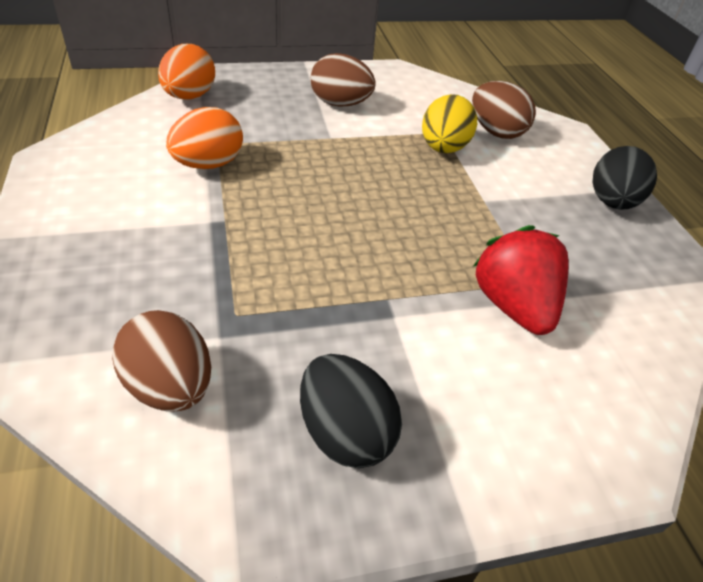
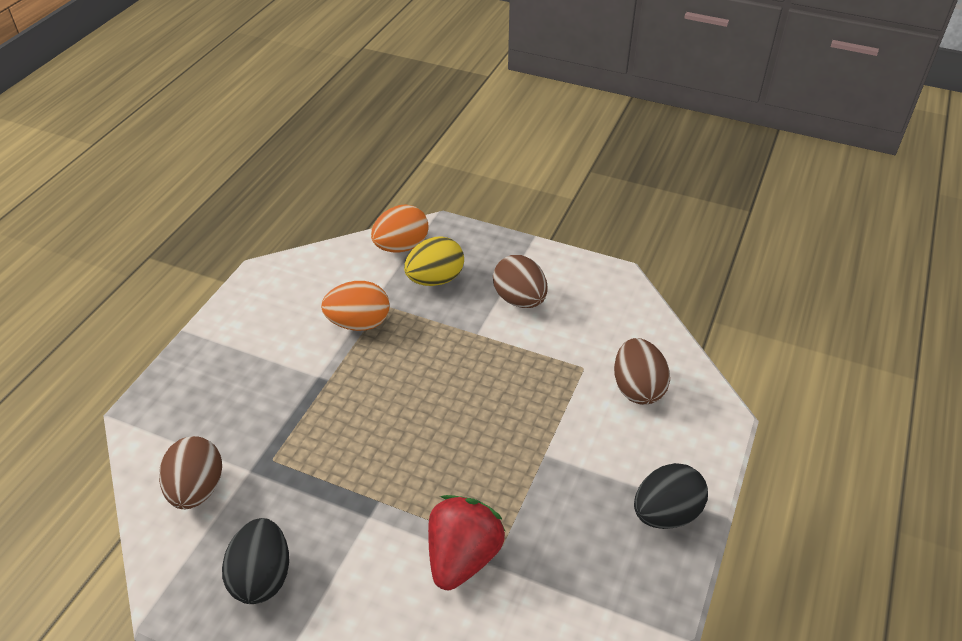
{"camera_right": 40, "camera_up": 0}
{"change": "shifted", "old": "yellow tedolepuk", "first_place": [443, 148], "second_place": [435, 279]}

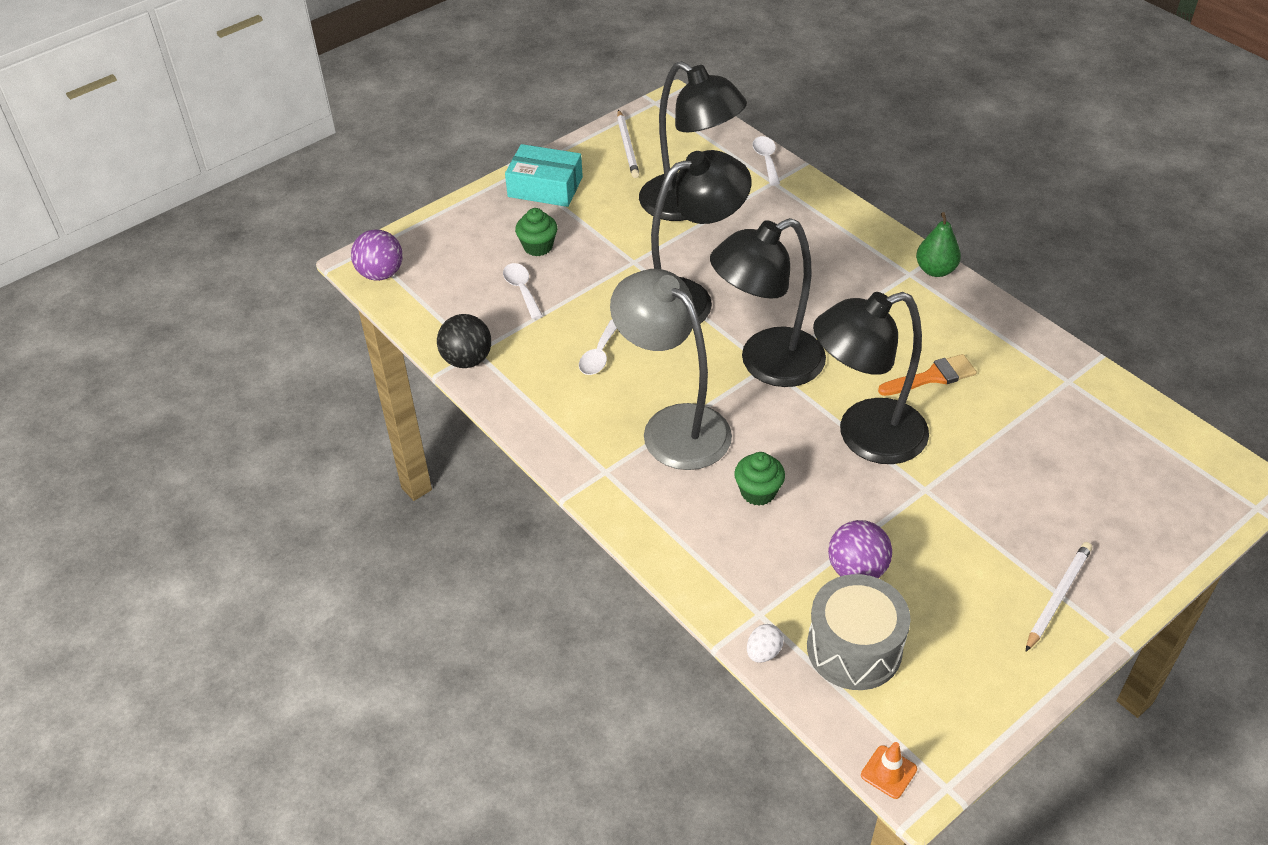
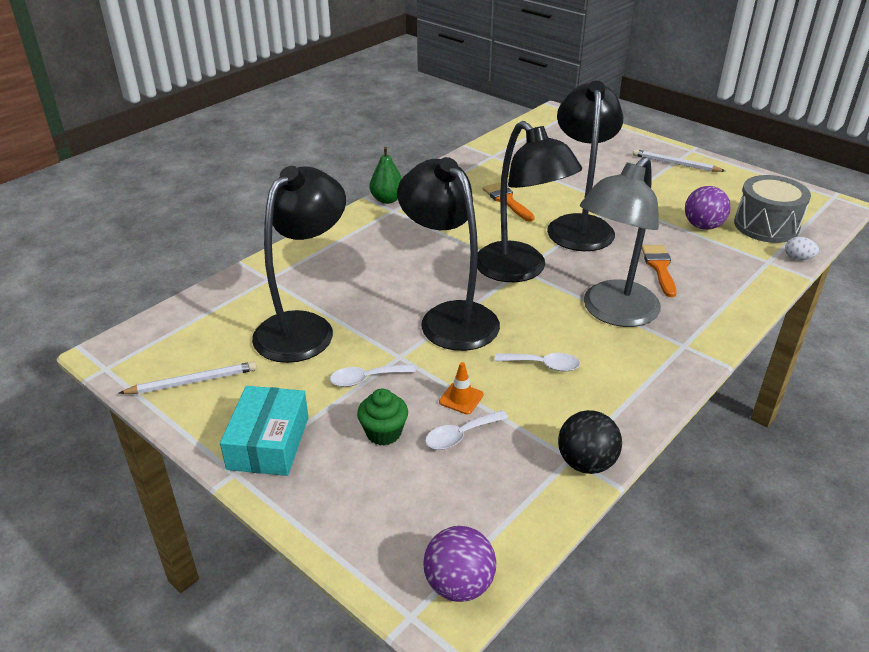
{"camera_right": -100, "camera_up": -10}
{"change": "shifted", "old": "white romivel", "first_place": [766, 160], "second_place": [366, 379]}
{"change": "shifted", "old": "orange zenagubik", "first_place": [888, 772], "second_place": [461, 398]}
{"change": "rotated", "old": "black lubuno", "first_place": [865, 436], "second_place": [579, 225], "degrees": -150}
{"change": "swapped", "old": "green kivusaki", "new": "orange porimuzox", "first_place": [758, 492], "second_place": [659, 267]}

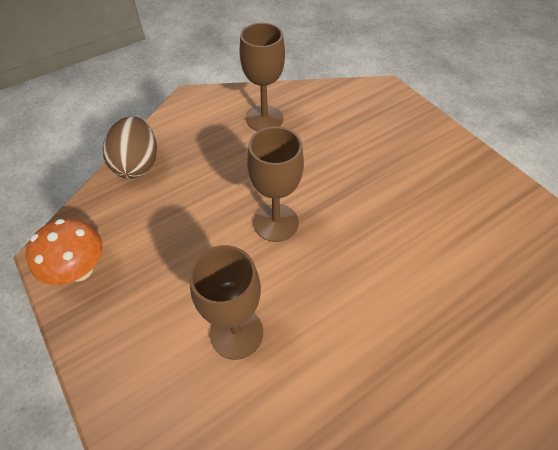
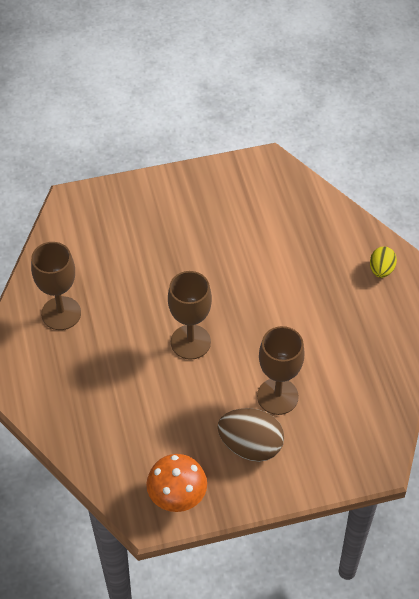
{"camera_right": -70, "camera_up": 0}
{"change": "shifted", "old": "brown tedolepuk", "first_place": [138, 164], "second_place": [250, 446]}
{"change": "new", "new": "yellow tedolepuk", "second_place": [381, 270]}

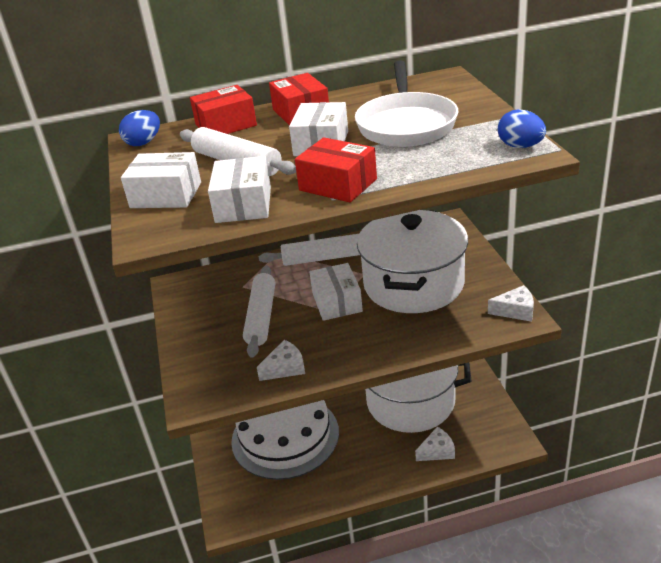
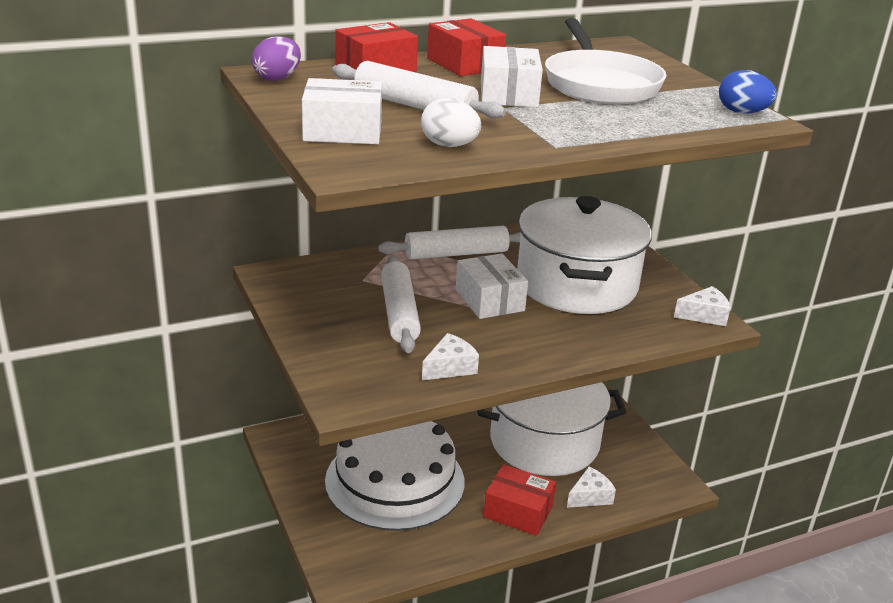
{"camera_right": -15, "camera_up": -5}
{"change": "repainted", "old": "blue tedolepuk", "new": "purple tedolepuk", "first_place": [143, 143], "second_place": [277, 78]}
{"change": "swapped", "old": "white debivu", "new": "white tedolepuk", "first_place": [243, 204], "second_place": [449, 145]}
{"change": "shifted", "old": "red debivu", "first_place": [338, 185], "second_place": [518, 511]}

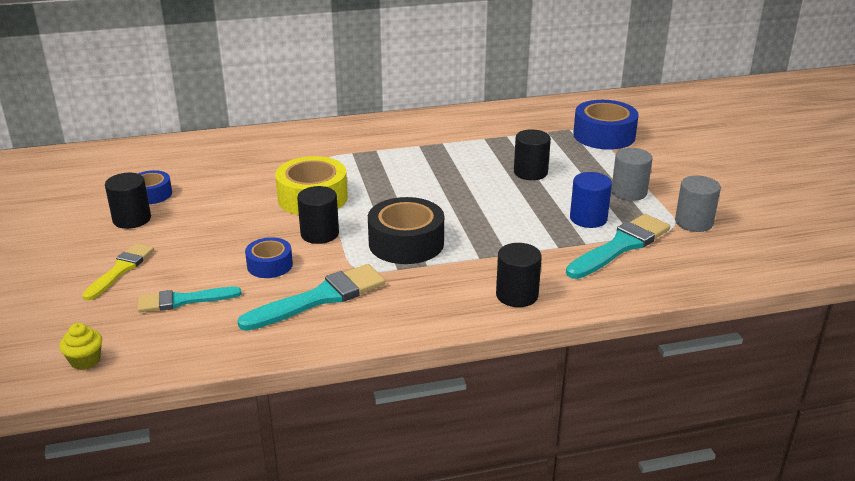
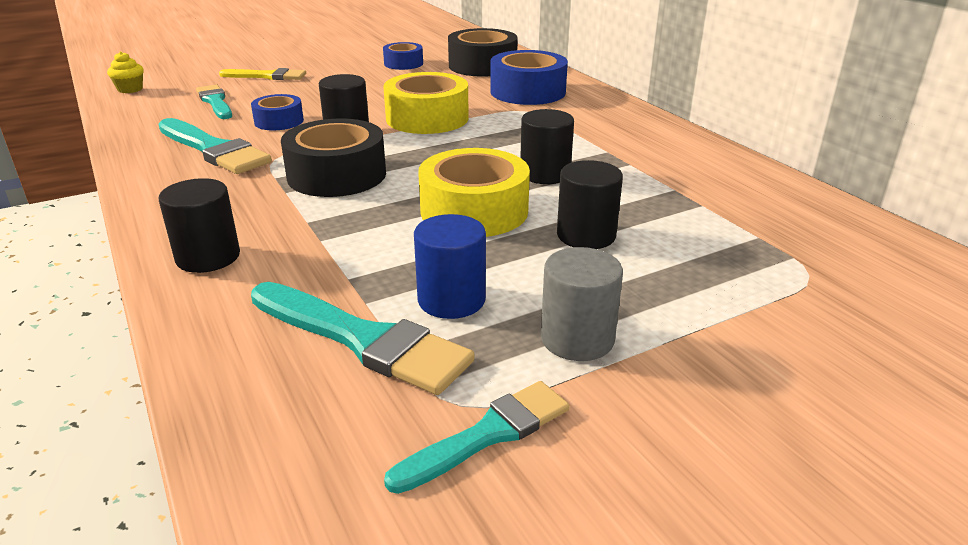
{"camera_right": 75, "camera_up": 0}
{"change": "swapped", "old": "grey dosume", "new": "turquoise porimuzox", "first_place": [693, 222], "second_place": [488, 434]}
{"change": "new", "new": "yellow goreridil", "second_place": [474, 211]}
{"change": "new", "new": "black goreridil", "second_place": [482, 66]}
{"change": "shifted", "old": "blue goreridil", "first_place": [604, 135], "second_place": [528, 92]}
{"change": "shifted", "old": "black dosume", "first_place": [132, 219], "second_place": [545, 174]}

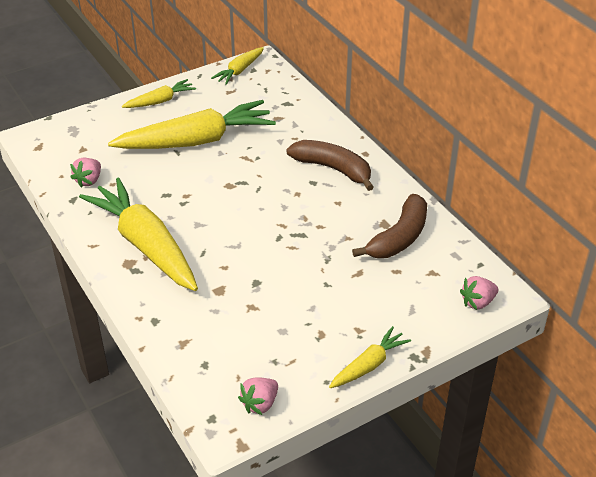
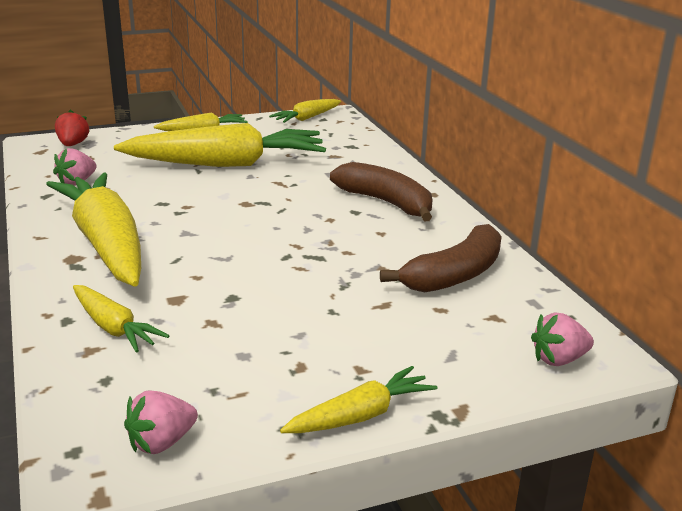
{"camera_right": 10, "camera_up": -15}
{"change": "new", "new": "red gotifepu", "second_place": [73, 144]}
{"change": "new", "new": "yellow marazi", "second_place": [113, 328]}

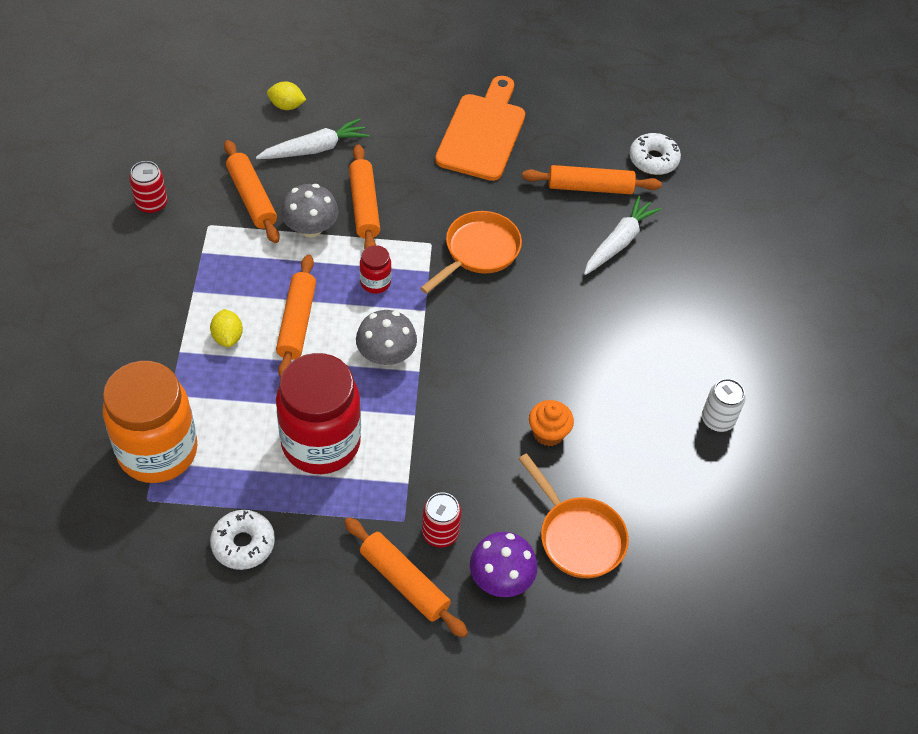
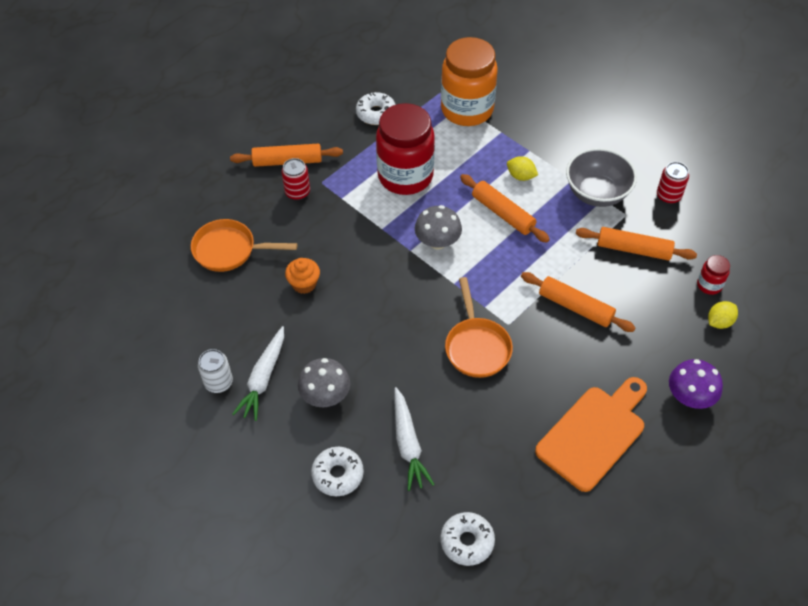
{"camera_right": 135, "camera_up": 0}
{"change": "shifted", "old": "white marazi", "first_place": [315, 149], "second_place": [263, 378]}
{"change": "shifted", "old": "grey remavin", "first_place": [310, 228], "second_place": [325, 395]}
{"change": "new", "new": "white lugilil", "second_place": [338, 474]}
{"change": "rotated", "old": "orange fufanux", "first_place": [483, 133], "second_place": [594, 434], "degrees": -105}
{"change": "new", "new": "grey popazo", "second_place": [596, 193]}
{"change": "shifted", "old": "purple remavin", "first_place": [501, 578], "second_place": [690, 396]}
{"change": "shifted", "old": "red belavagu", "first_place": [375, 282], "second_place": [709, 285]}
{"change": "gone", "old": "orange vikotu", "first_place": [590, 187]}

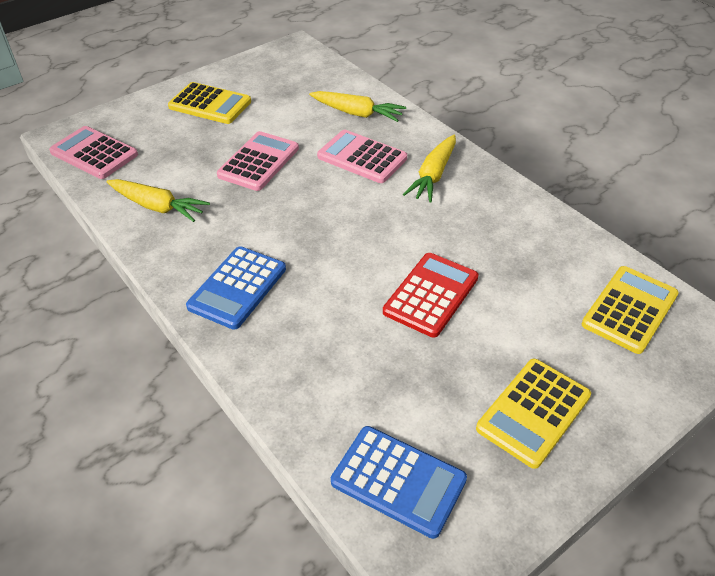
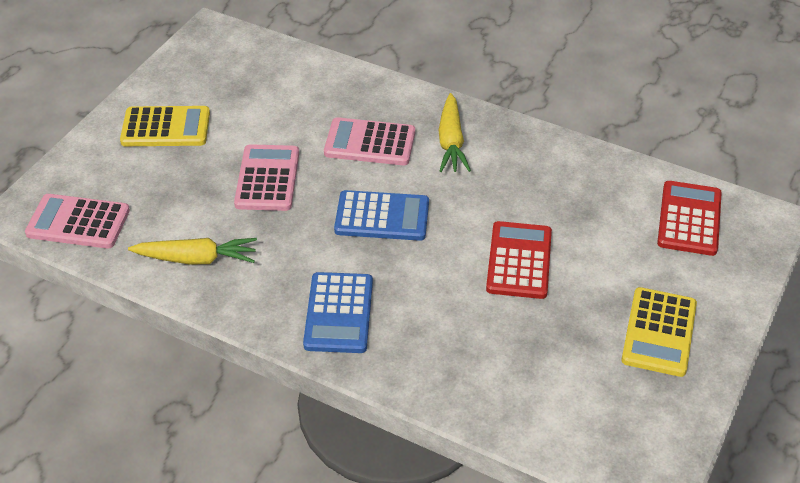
{"camera_right": -25, "camera_up": 0}
{"change": "shifted", "old": "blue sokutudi", "first_place": [398, 481], "second_place": [382, 217]}
{"change": "repainted", "old": "yellow sokutudi", "new": "red sokutudi", "first_place": [630, 310], "second_place": [689, 219]}
{"change": "gone", "old": "yellow marazi", "first_place": [357, 113]}

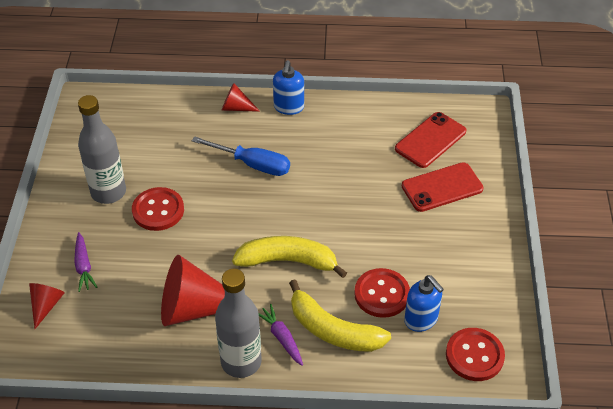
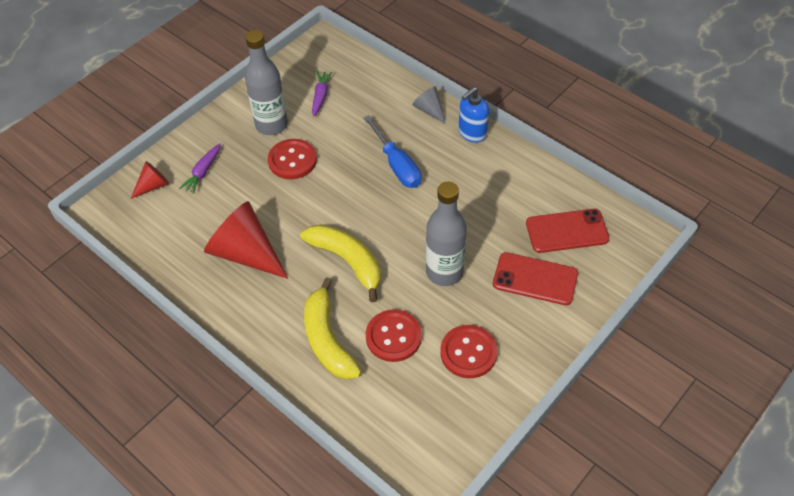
{"camera_right": 40, "camera_up": 5}
{"change": "shifted", "old": "purple marazi", "first_place": [281, 338], "second_place": [320, 96]}
{"change": "repainted", "old": "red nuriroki", "new": "grey nuriroki", "first_place": [236, 107], "second_place": [429, 110]}
{"change": "shifted", "old": "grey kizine", "first_place": [241, 362], "second_place": [444, 272]}
{"change": "shifted", "old": "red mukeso", "first_place": [474, 355], "second_place": [468, 352]}
{"change": "gone", "old": "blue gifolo", "first_place": [421, 319]}

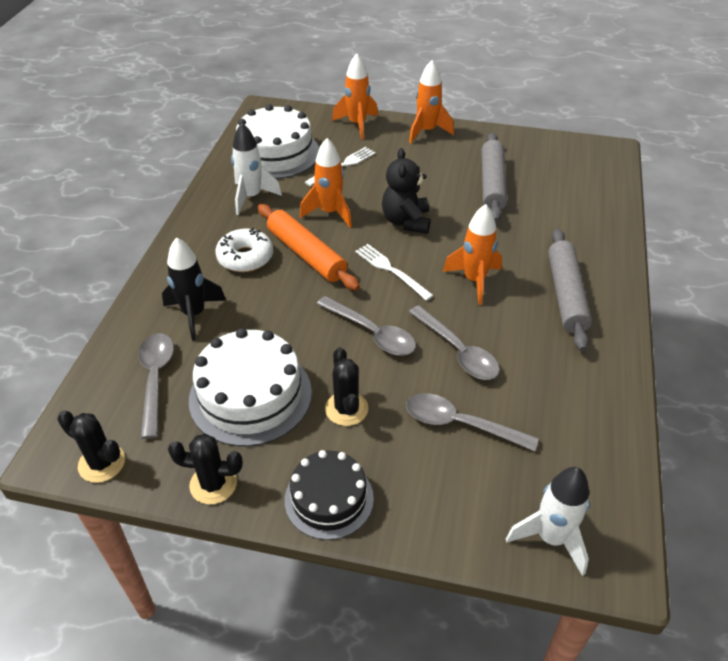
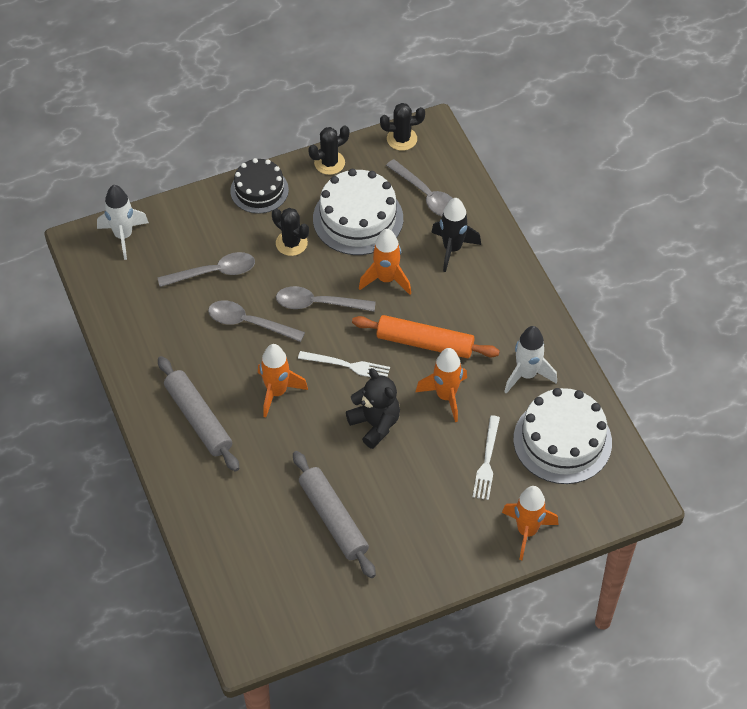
{"camera_right": 145, "camera_up": 10}
{"change": "shifted", "old": "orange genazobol", "first_place": [427, 131], "second_place": [386, 279]}
{"change": "gone", "old": "white lugilil", "first_place": [245, 257]}

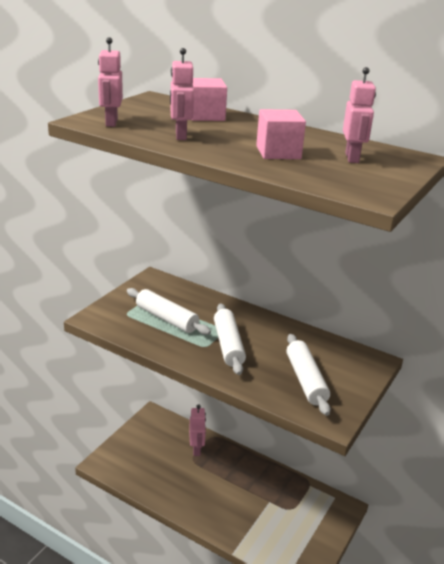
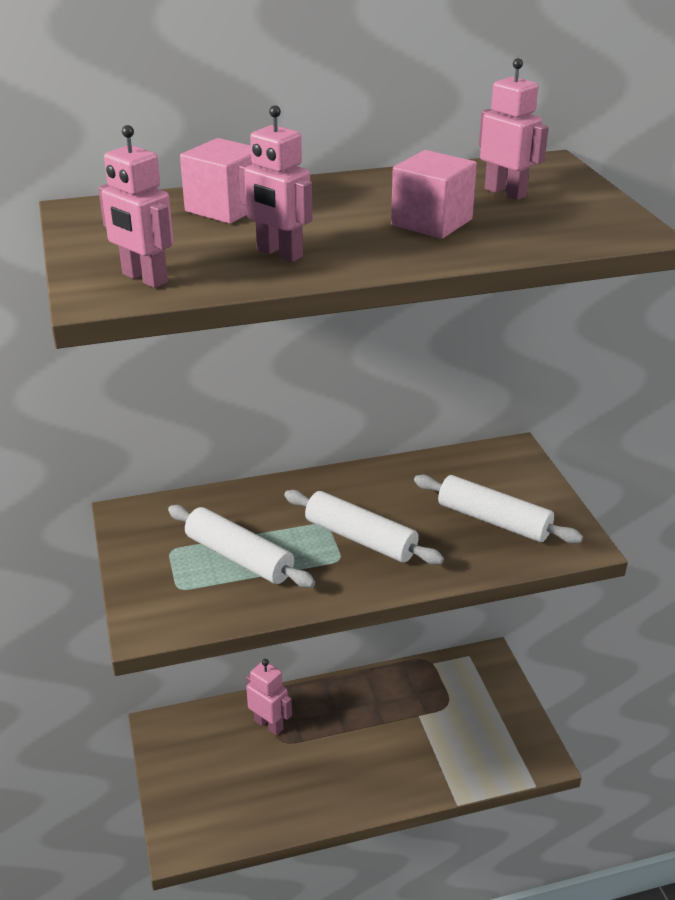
{"camera_right": -45, "camera_up": 5}
{"change": "rotated", "old": "white vikotu", "first_place": [167, 318], "second_place": [239, 557], "degrees": 45}

